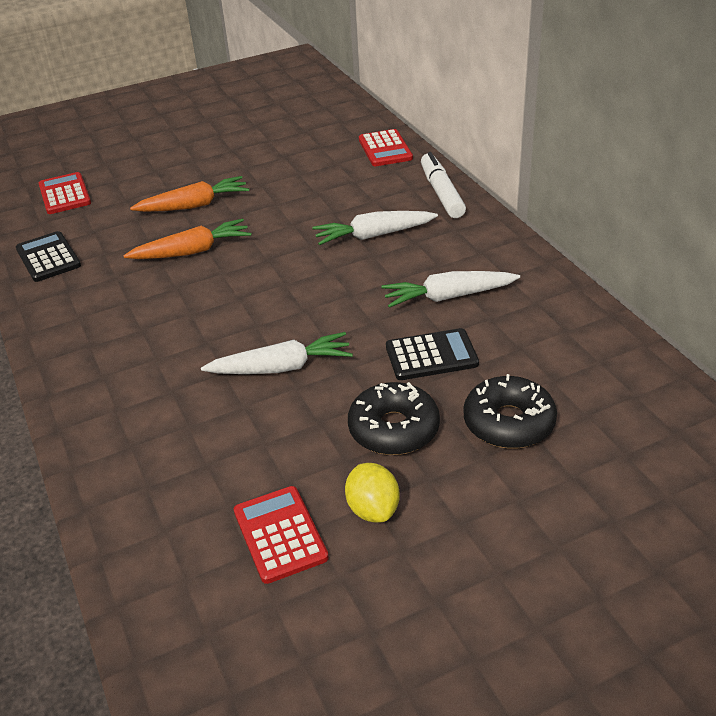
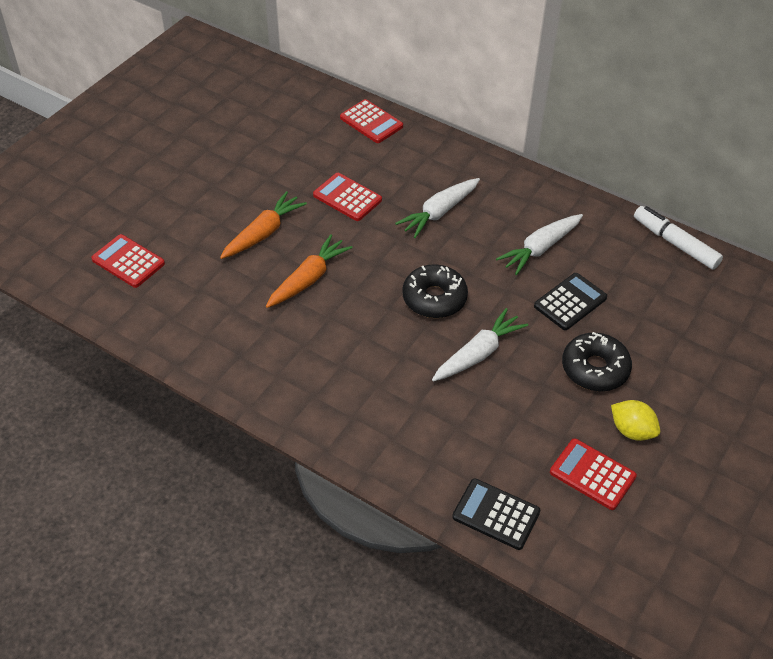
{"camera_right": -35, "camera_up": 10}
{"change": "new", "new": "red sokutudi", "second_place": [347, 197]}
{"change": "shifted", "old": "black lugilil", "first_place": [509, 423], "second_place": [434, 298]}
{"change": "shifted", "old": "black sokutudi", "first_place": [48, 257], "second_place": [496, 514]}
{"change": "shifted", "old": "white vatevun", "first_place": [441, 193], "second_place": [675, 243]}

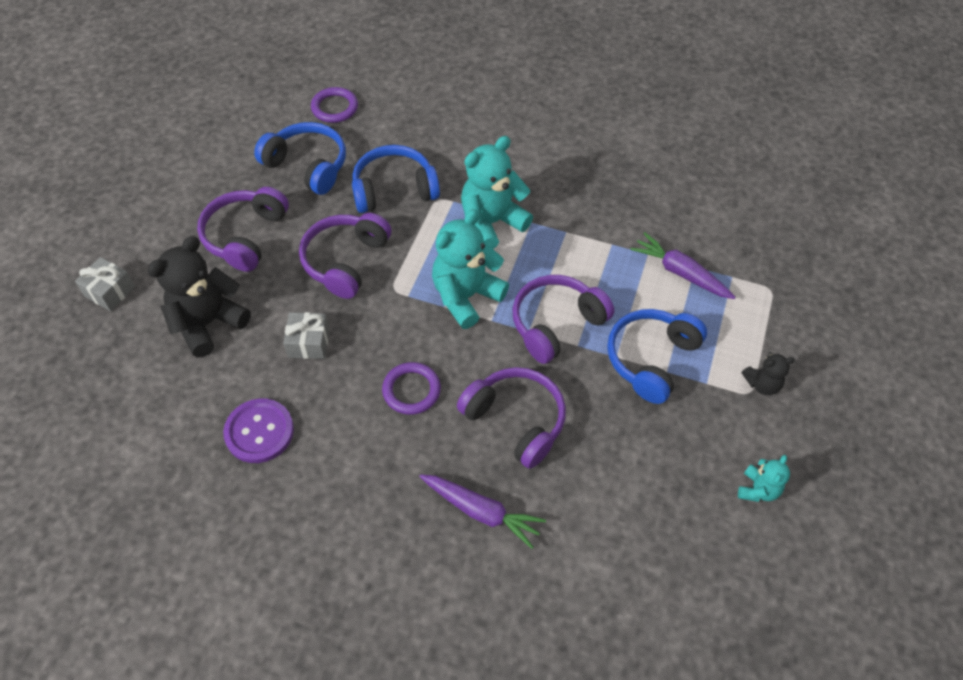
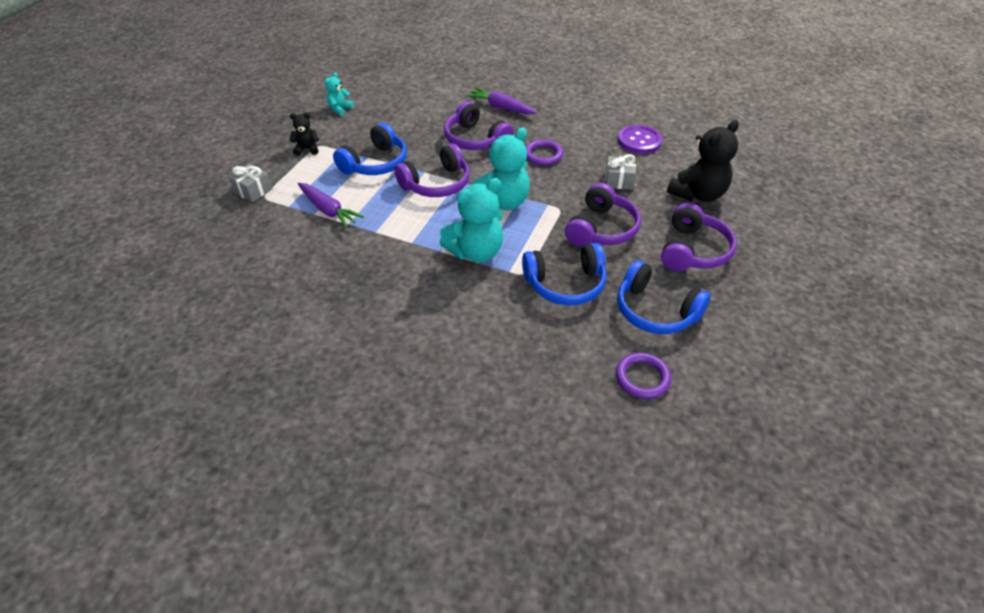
{"camera_right": -175, "camera_up": -10}
{"change": "shifted", "old": "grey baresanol", "first_place": [110, 291], "second_place": [253, 191]}

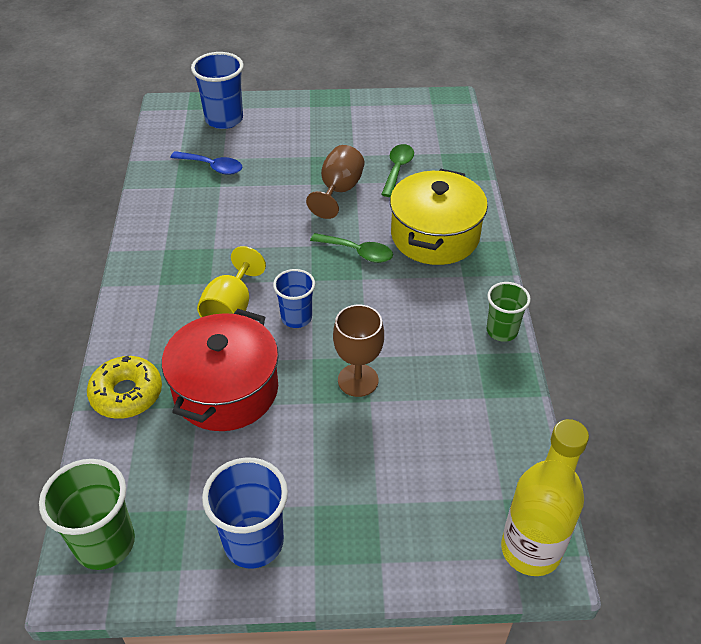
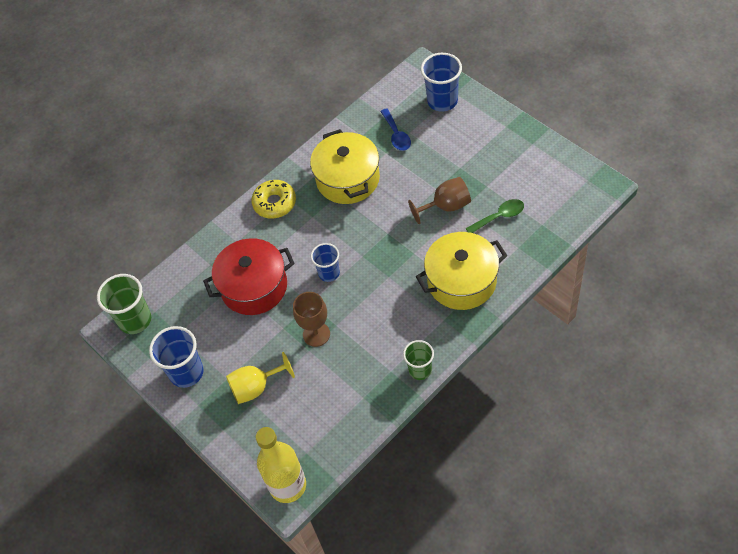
{"camera_right": 55, "camera_up": 10}
{"change": "shifted", "old": "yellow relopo", "first_place": [231, 308], "second_place": [256, 387]}
{"change": "shifted", "old": "yellow lugilil", "first_place": [126, 394], "second_place": [274, 203]}
{"change": "new", "new": "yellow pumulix", "second_place": [348, 179]}
{"change": "gone", "old": "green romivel", "first_place": [358, 252]}

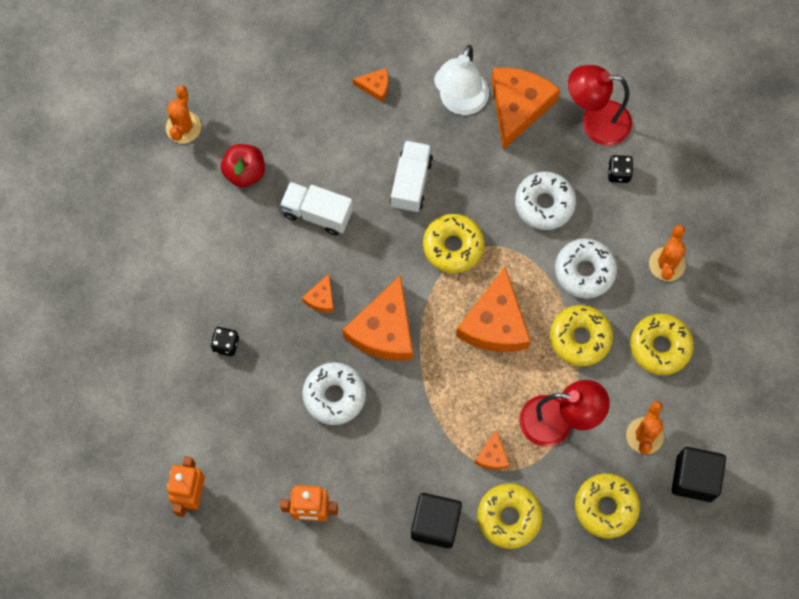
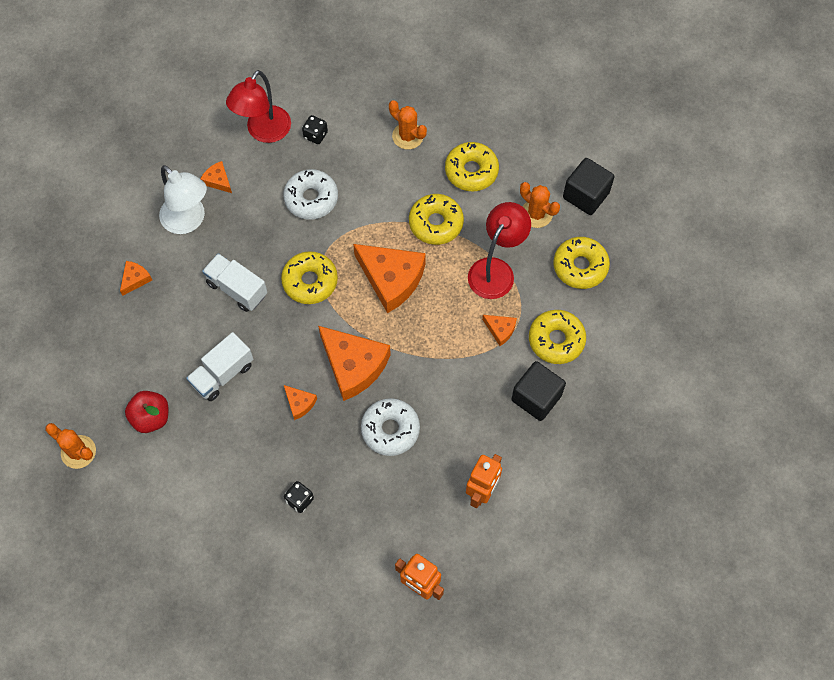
{"camera_right": -65, "camera_up": -5}
{"change": "scaled", "old": "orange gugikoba", "first_place": [518, 107], "second_place": [218, 180], "factor": 0.46}
{"change": "gone", "old": "white lugilil", "first_place": [584, 271]}

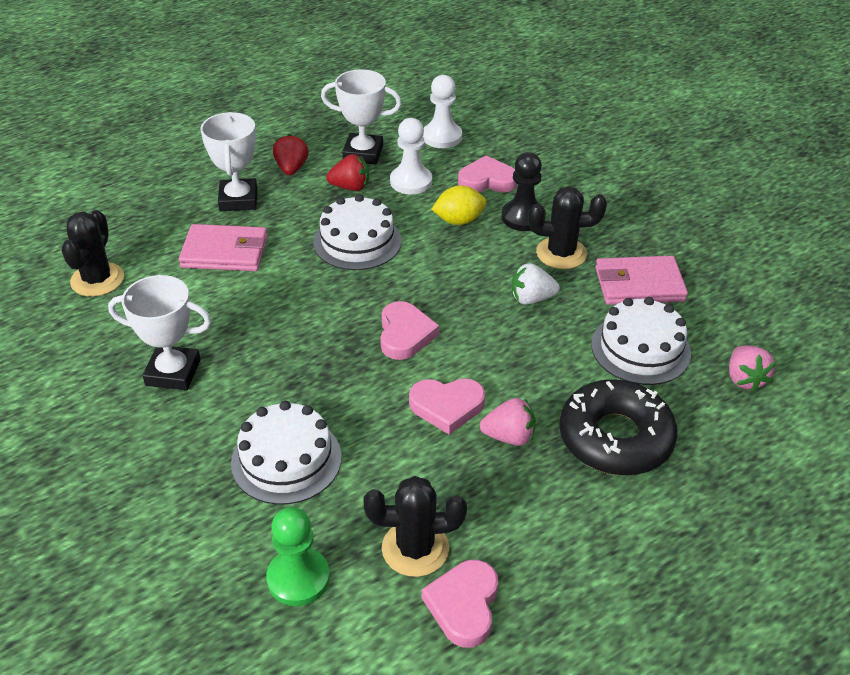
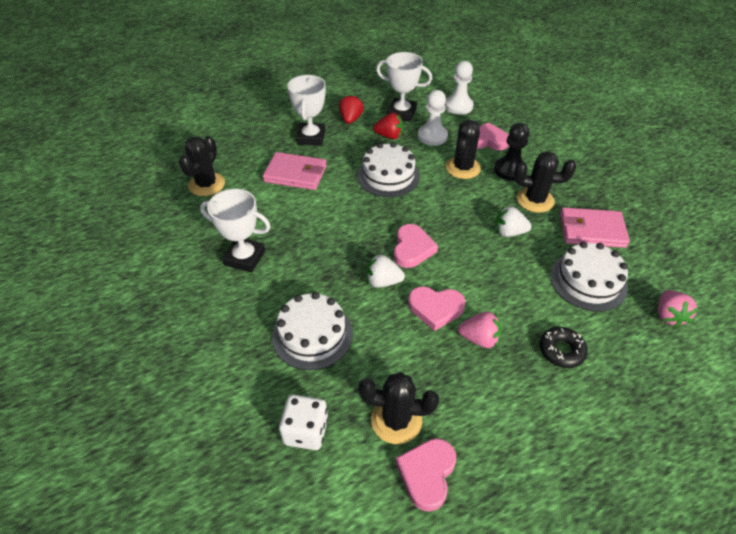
{"camera_right": 10, "camera_up": 5}
{"change": "swapped", "old": "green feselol", "new": "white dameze", "first_place": [298, 578], "second_place": [306, 431]}
{"change": "new", "new": "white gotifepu", "second_place": [383, 281]}
{"change": "swapped", "old": "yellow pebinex", "new": "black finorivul", "first_place": [459, 220], "second_place": [463, 168]}
{"change": "scaled", "old": "black lugilil", "first_place": [615, 438], "second_place": [561, 350], "factor": 0.52}

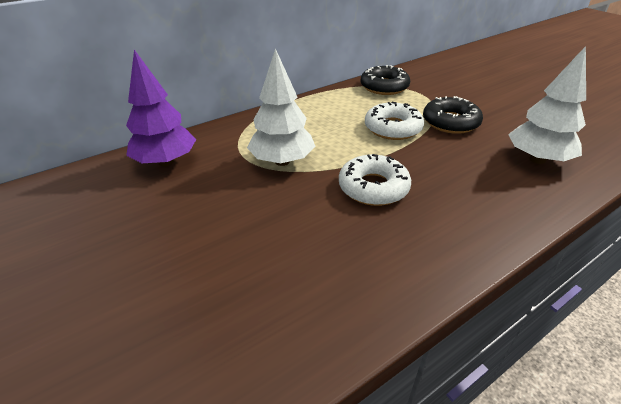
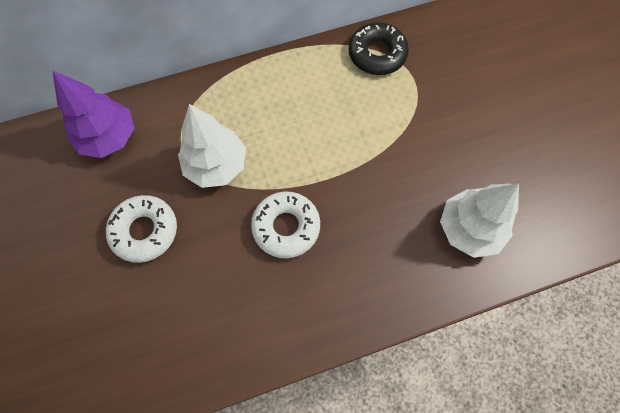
{"camera_right": 15, "camera_up": 30}
{"change": "shifted", "old": "white lugilil", "first_place": [393, 128], "second_place": [144, 231]}
{"change": "gone", "old": "black lugilil", "first_place": [450, 122]}

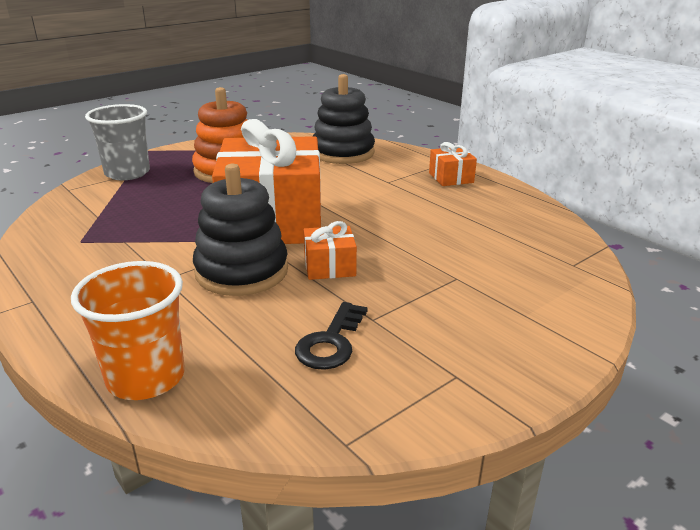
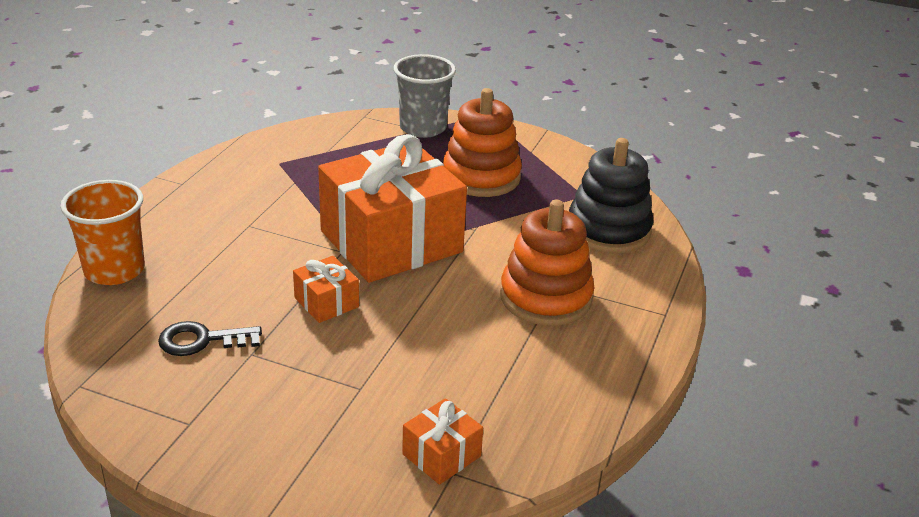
{"camera_right": 60, "camera_up": 5}
{"change": "shifted", "old": "orange baresanol", "first_place": [451, 178], "second_place": [441, 455]}
{"change": "new", "new": "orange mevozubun", "second_place": [545, 297]}
{"change": "gone", "old": "black mevozubun", "first_place": [242, 271]}

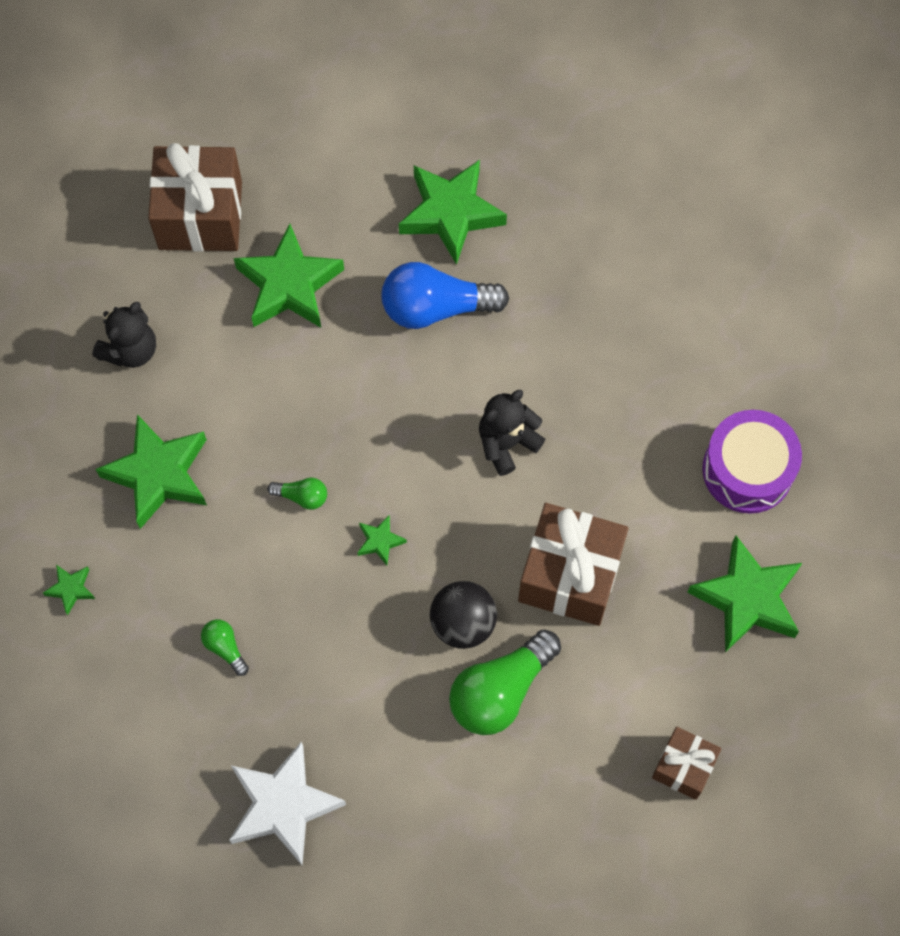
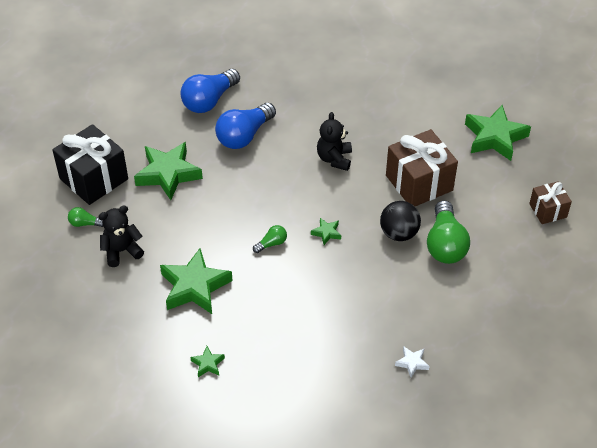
{"camera_right": -45, "camera_up": -20}
{"change": "repainted", "old": "brown baresanol", "new": "black baresanol", "first_place": [200, 215], "second_place": [94, 179]}
{"change": "shifted", "old": "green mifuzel", "first_place": [225, 647], "second_place": [85, 223]}
{"change": "rotated", "old": "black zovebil", "first_place": [130, 350], "second_place": [122, 251], "degrees": -105}
{"change": "swapped", "old": "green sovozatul", "new": "blue mifuzel", "first_place": [450, 214], "second_place": [209, 101]}
{"change": "scaled", "old": "white sovozatul", "first_place": [283, 806], "second_place": [412, 363], "factor": 0.44}
{"change": "gone", "old": "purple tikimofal", "first_place": [747, 470]}

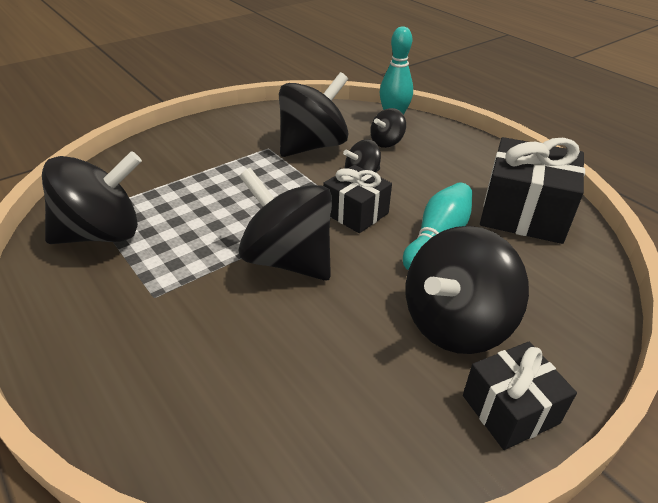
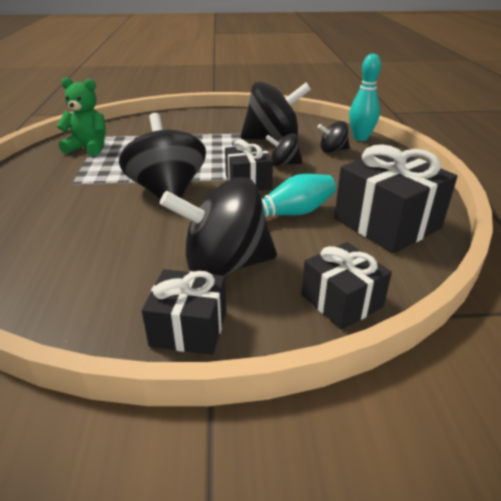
{"camera_right": 35, "camera_up": -5}
{"change": "swapped", "old": "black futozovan", "new": "green zovebil", "first_place": [102, 234], "second_place": [89, 148]}
{"change": "new", "new": "black baresanol", "second_place": [341, 301]}

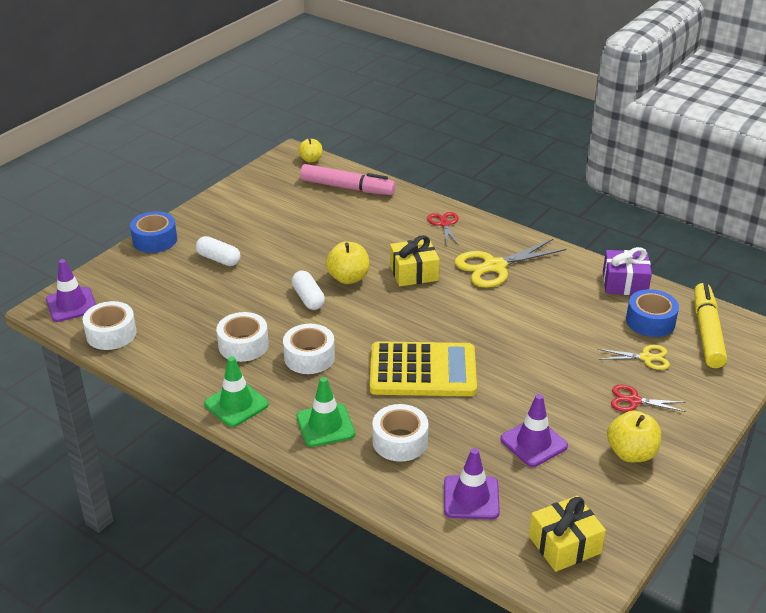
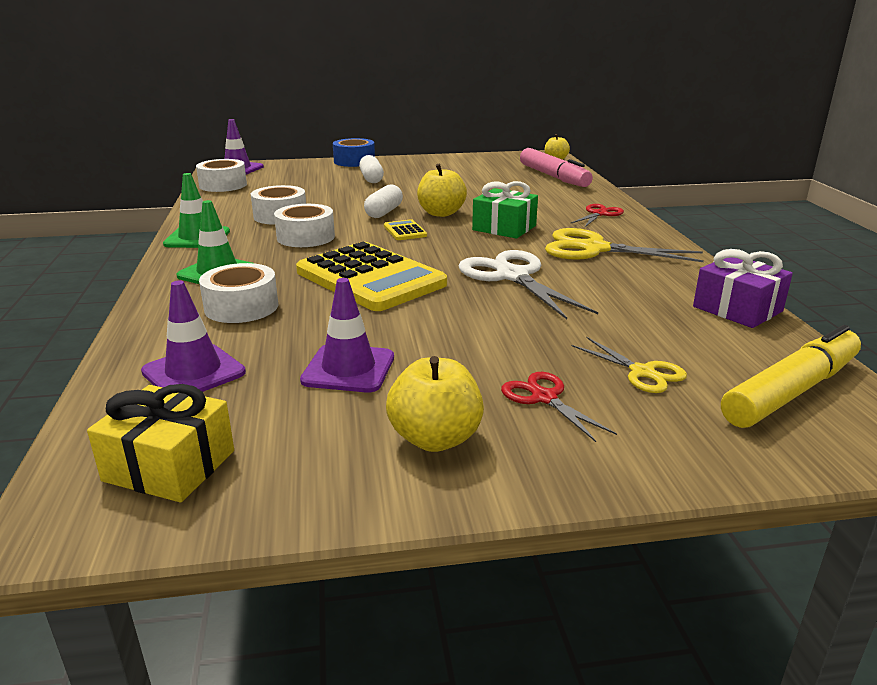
{"camera_right": 45, "camera_up": -10}
{"change": "new", "new": "yellow sokutudi", "second_place": [405, 231]}
{"change": "new", "new": "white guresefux", "second_place": [512, 276]}
{"change": "repainted", "old": "yellow baresanol", "new": "green baresanol", "first_place": [414, 273], "second_place": [504, 228]}
{"change": "gone", "old": "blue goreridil", "first_place": [650, 321]}

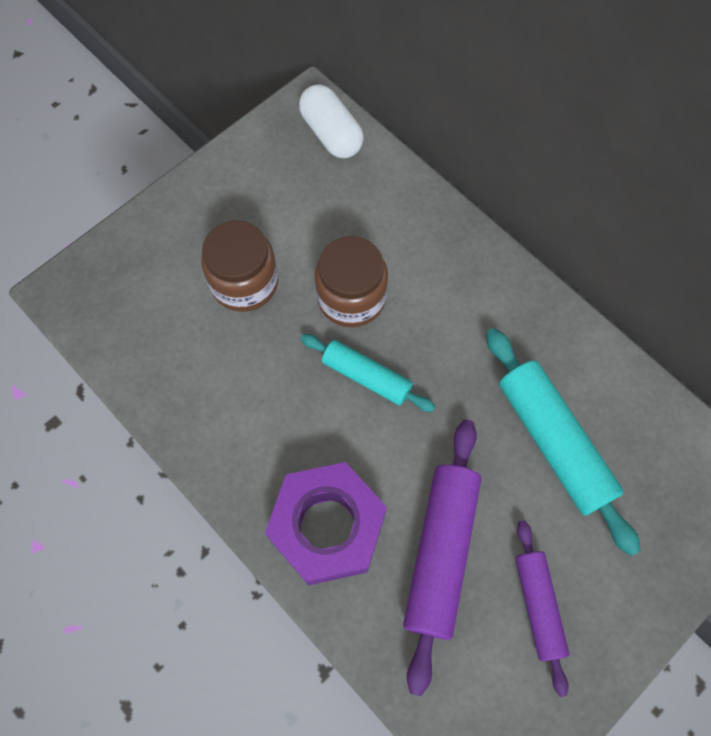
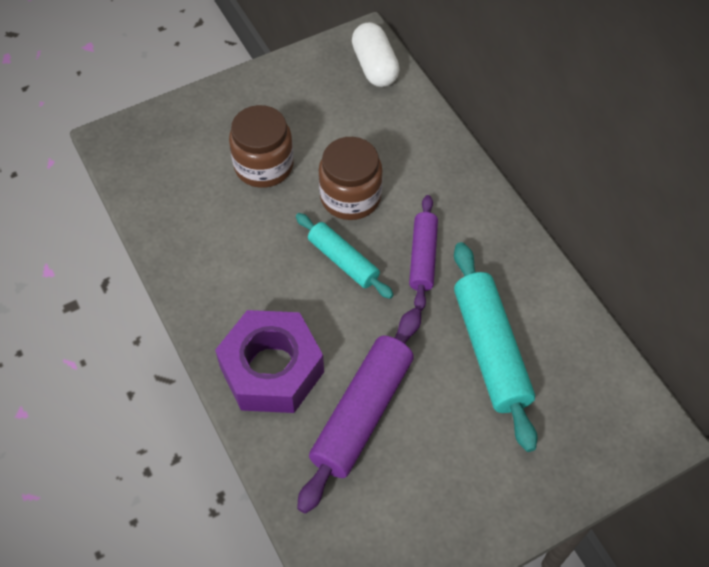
{"camera_right": 15, "camera_up": -10}
{"change": "shifted", "old": "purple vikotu", "first_place": [538, 606], "second_place": [423, 257]}

